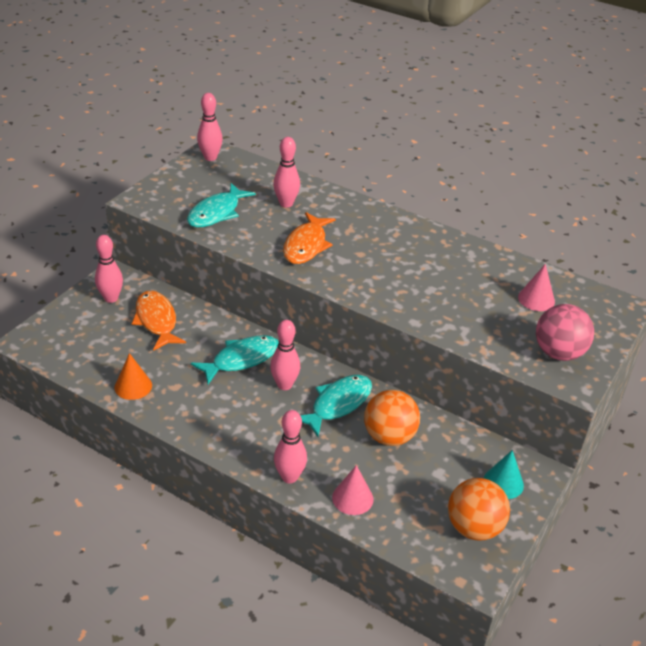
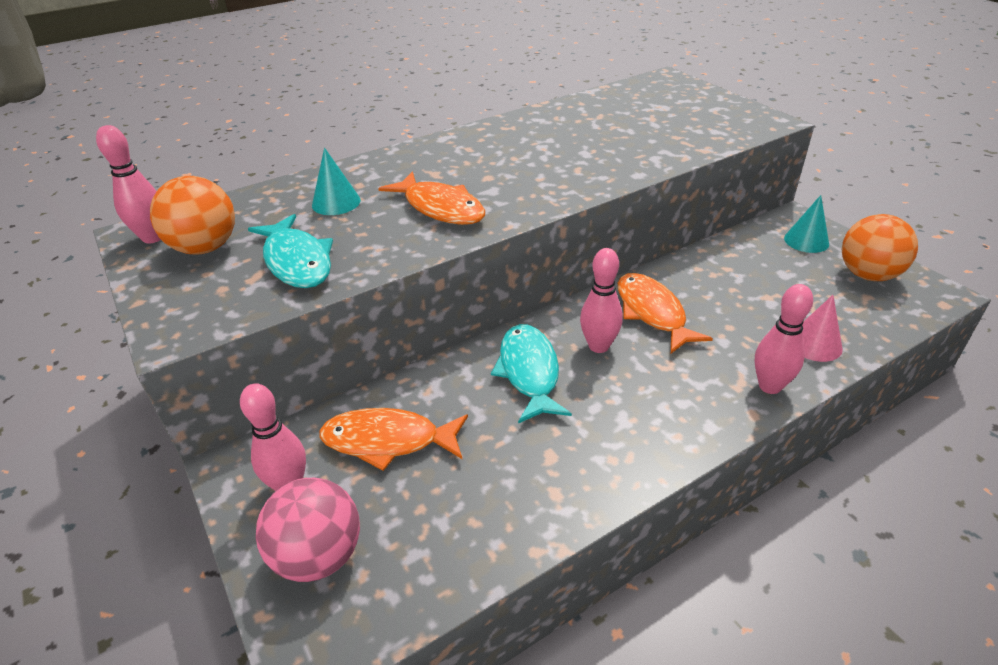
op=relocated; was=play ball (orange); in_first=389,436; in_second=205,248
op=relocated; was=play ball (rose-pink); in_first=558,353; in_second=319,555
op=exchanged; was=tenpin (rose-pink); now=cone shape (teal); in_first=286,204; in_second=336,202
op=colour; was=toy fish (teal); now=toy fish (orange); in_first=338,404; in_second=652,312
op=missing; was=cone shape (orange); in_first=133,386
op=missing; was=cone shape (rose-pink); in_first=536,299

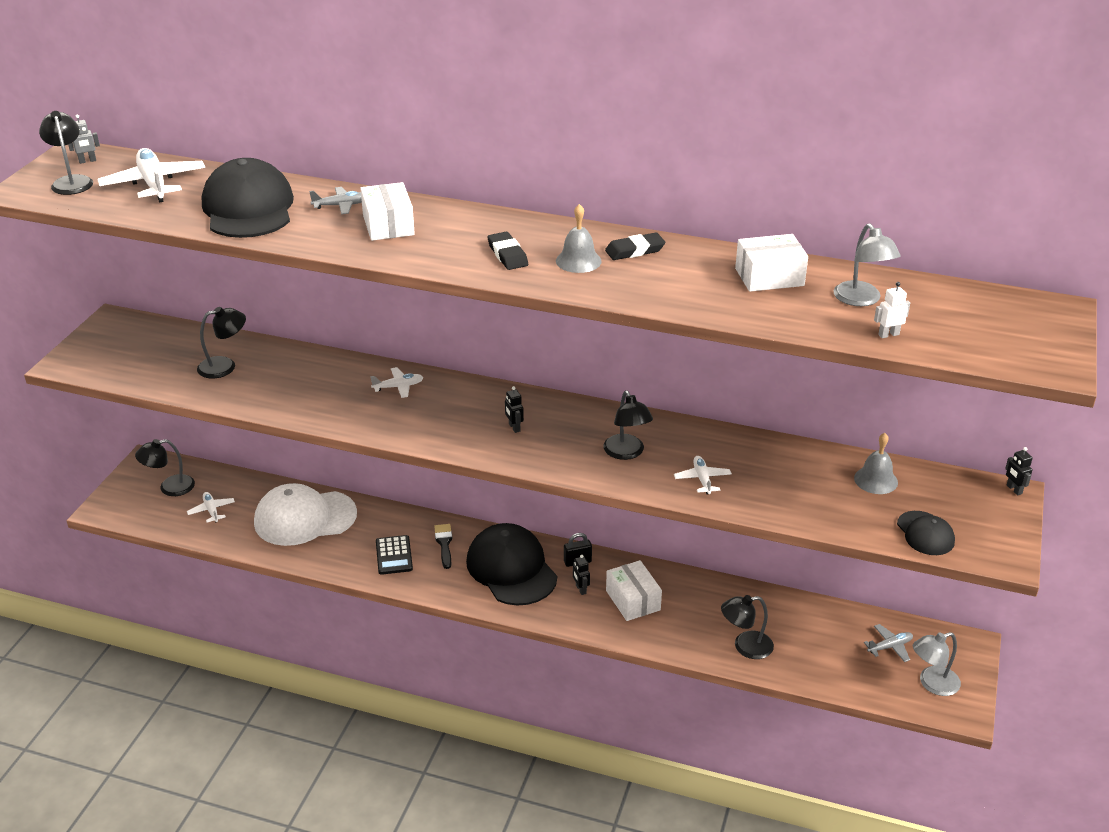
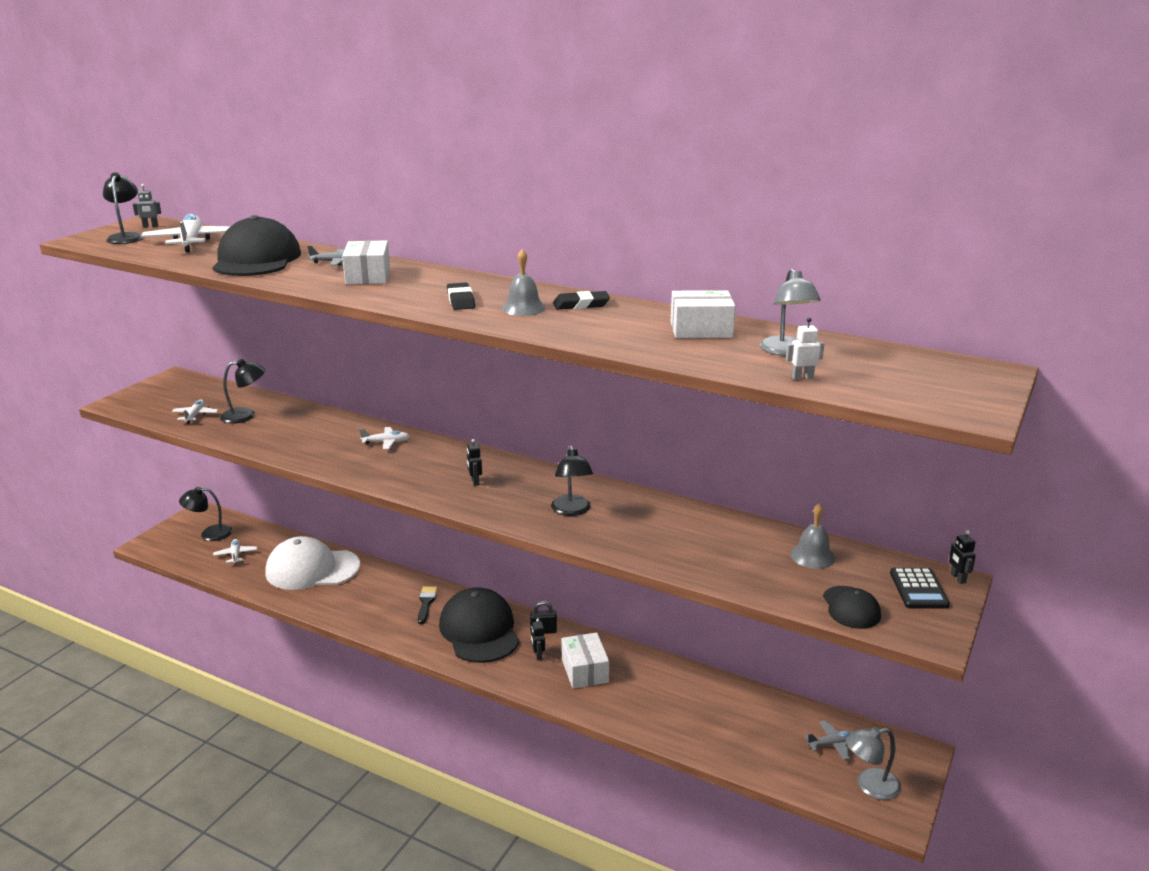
op=relocated; was=toy plane (pure white); in_first=702,479; in_second=195,415
op=relocated; was=calculator (black); in_first=394,555; in_second=918,589
op=missing; was=lamp (black); in_first=745,646

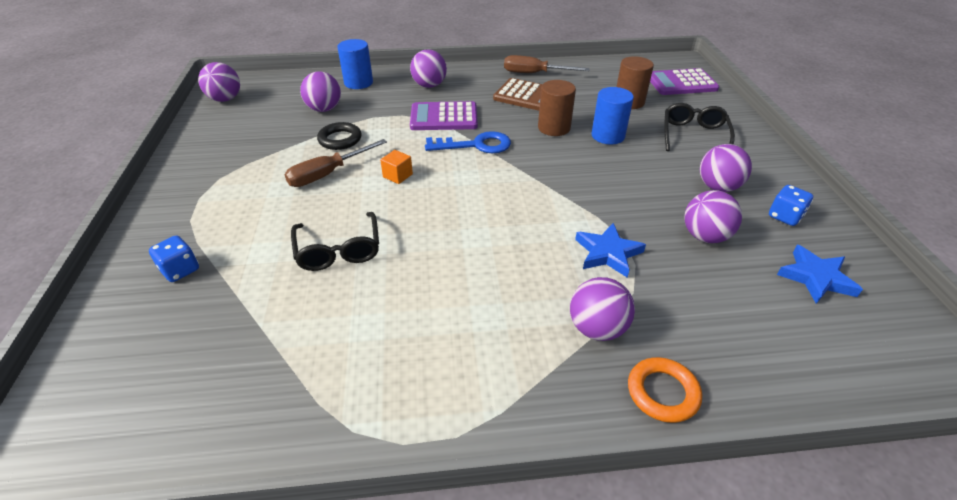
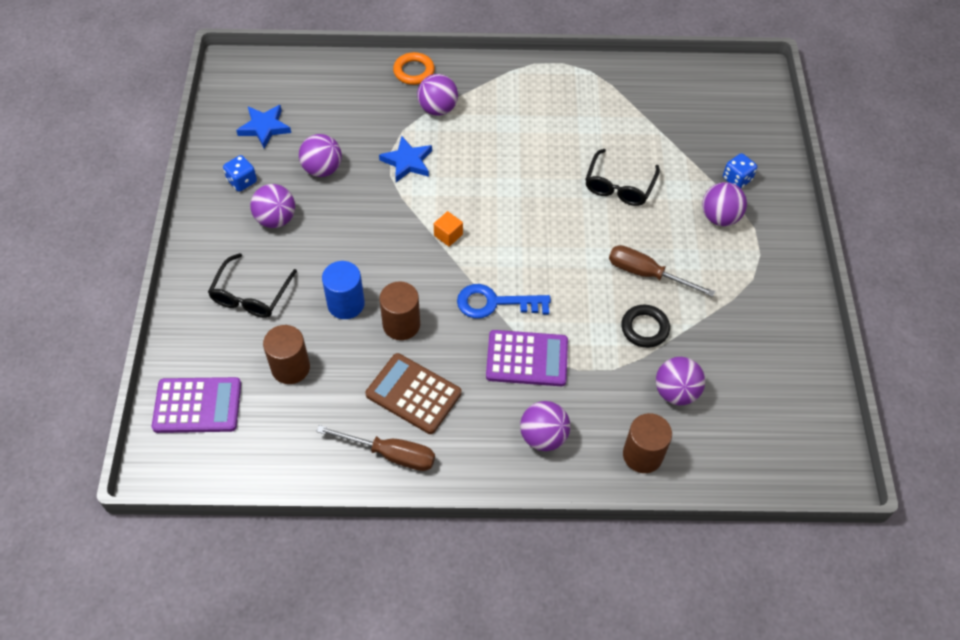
op=relocated; was=block (orange); in_first=397,175; in_second=448,235
op=spun; was=glasses (black); in_first=338,250; in_second=619,185; clockwise=-150
op=spun; was=screwdriver (brown); in_first=328,174; in_second=646,274; clockwise=-120
op=colour; was=cylinder shape (cobalt); now=cylinder shape (brown); in_first=358,83; in_second=642,455
op=relocated; was=play ball (royal purple); in_first=225,99; in_second=719,217

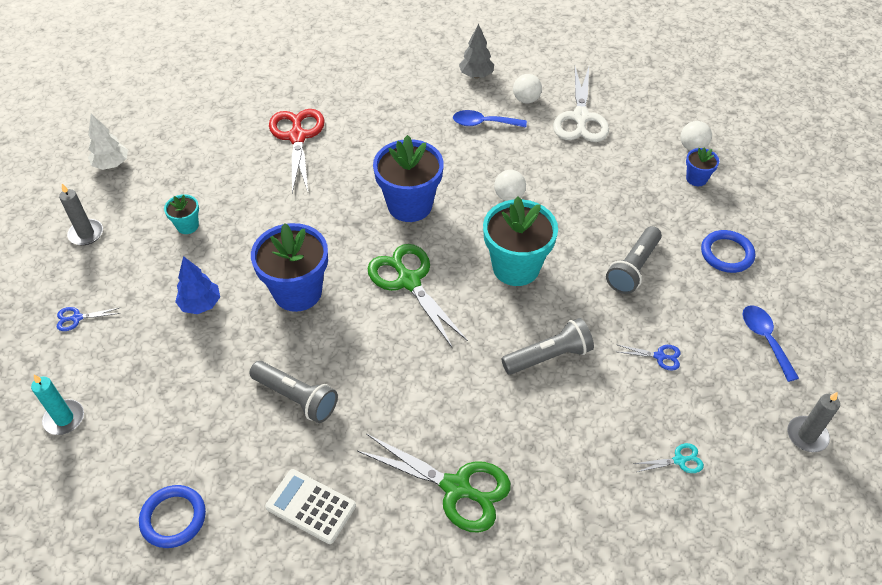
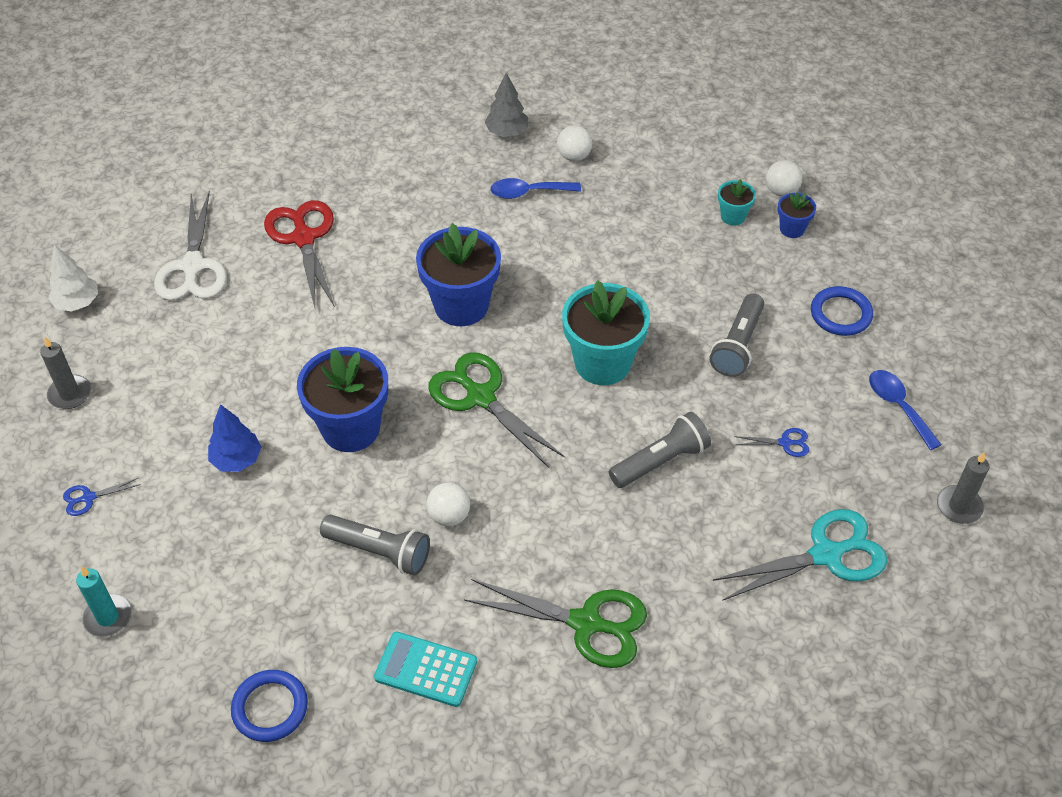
op=relocated; was=scissors (pure white); in_first=580,118; in_second=193,266
op=colour; was=calculator (pure white); now=calculator (teal); in_first=311,506; in_second=426,670
op=relocated; was=play ball (pure white); in_first=509,196; in_second=449,516
op=size; was=scissors (teal); in_first=679,460; in_second=826,555; ratio=2.25
op=relocated; was=plant pot (teal); in_first=187,226; in_second=733,216

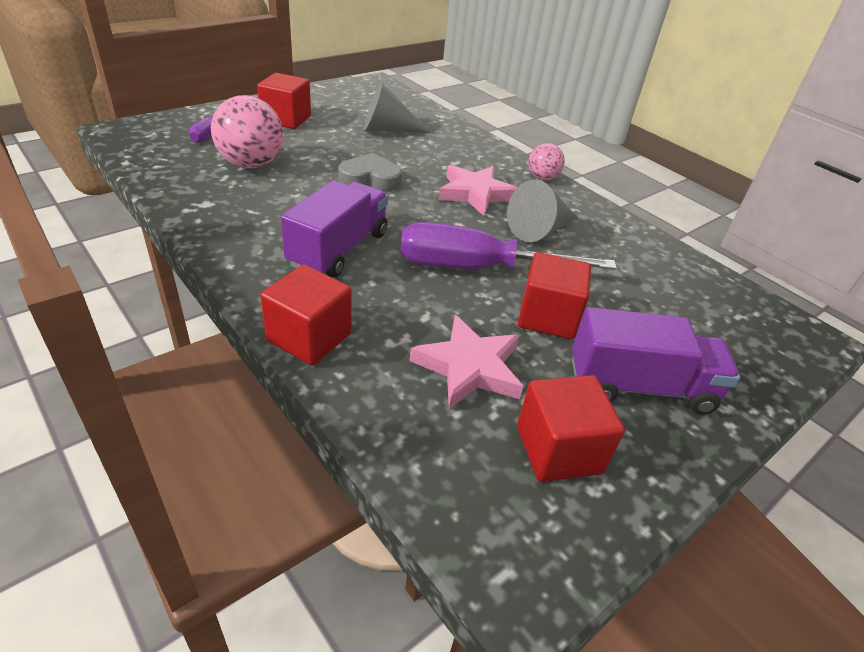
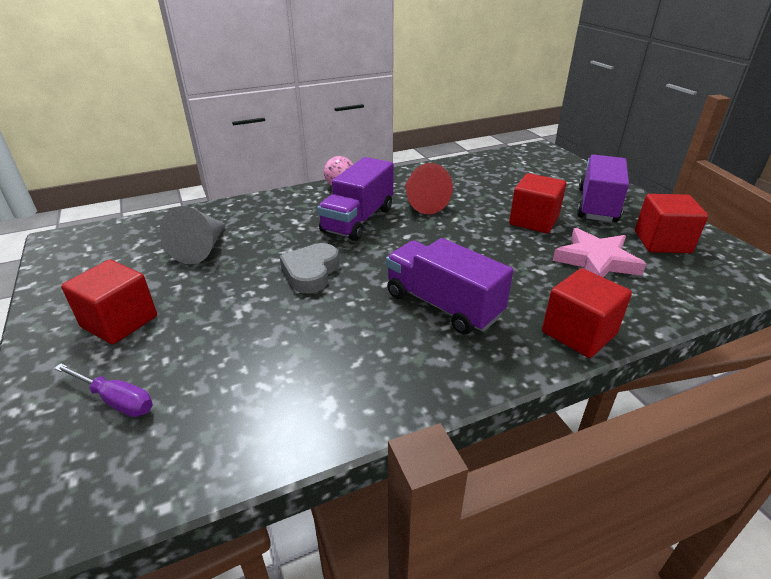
op=exchanged; was=star (rose-pink); now=lorry (royal purple); in_first=475,194; in_second=358,220
op=colour; was=cone shape (ash-grey); now=cone shape (crimson); in_first=539,230; in_second=422,203
op=missing; was=play ball (rose-pink); in_first=251,164
op=missing; was=screwdriver (royal purple); in_first=477,268

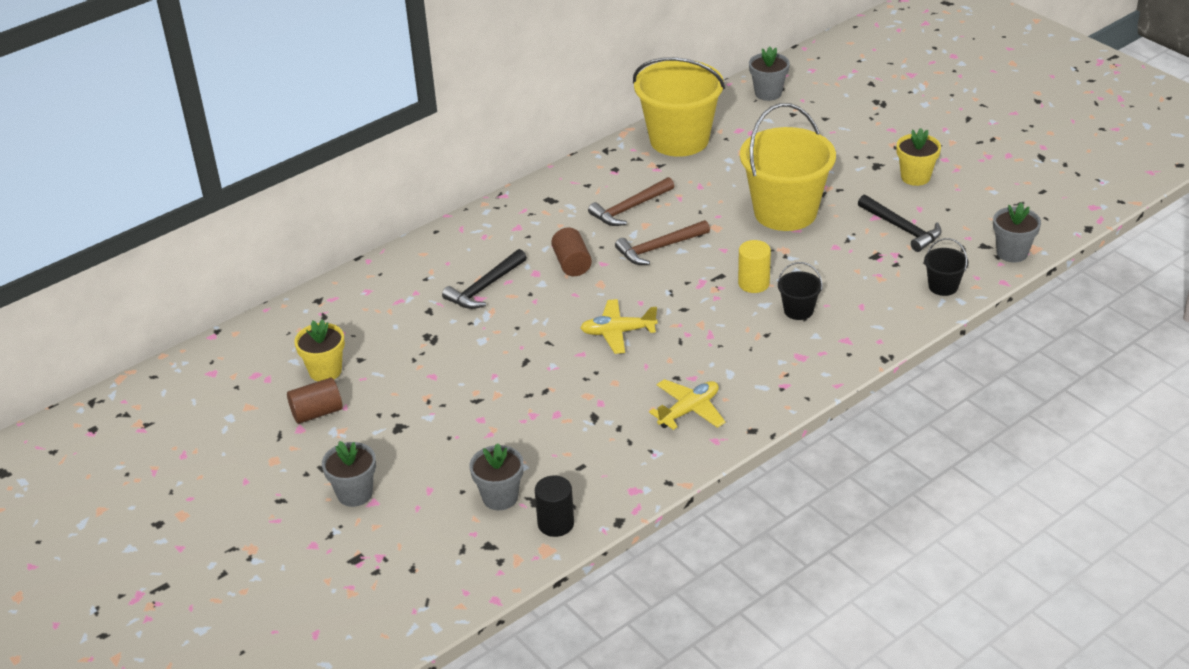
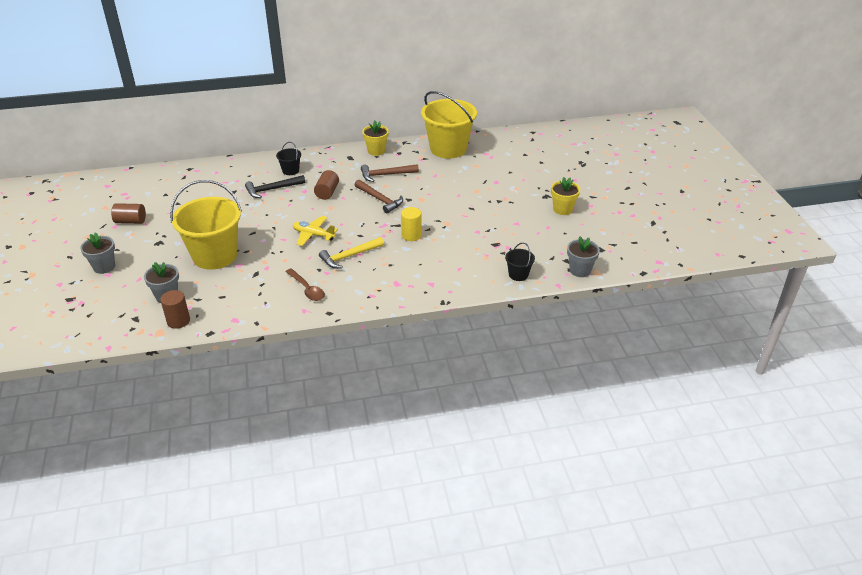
op=colour; was=cylinder shape (black); now=cylinder shape (brown); in_first=556,523; in_second=178,321
op=relocated; was=pail (golden); in_first=785,212; in_second=215,256
op=relocated; was=pail (black); in_first=798,310; in_second=290,171
op=exchanged; was=toy plane (golden); now=teaspoon (brown); in_first=689,410; in_second=307,289
op=appeared; now=carpenter's hammer (golden); in_second=349,256
op=spun; was=carpenter's hammer (brown); in_first=659,248; in_second=380,200; clockwise=-135
op=relocated; was=plant pot (golden); in_first=325,371; in_second=376,151
op=missing; was=plant pot (ash-grey); in_first=768,93
op=missing; was=carpenter's hammer (black); in_first=902,228

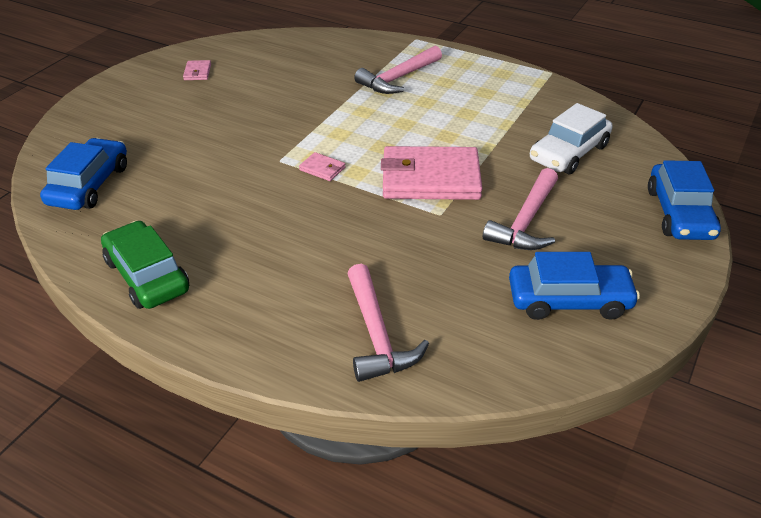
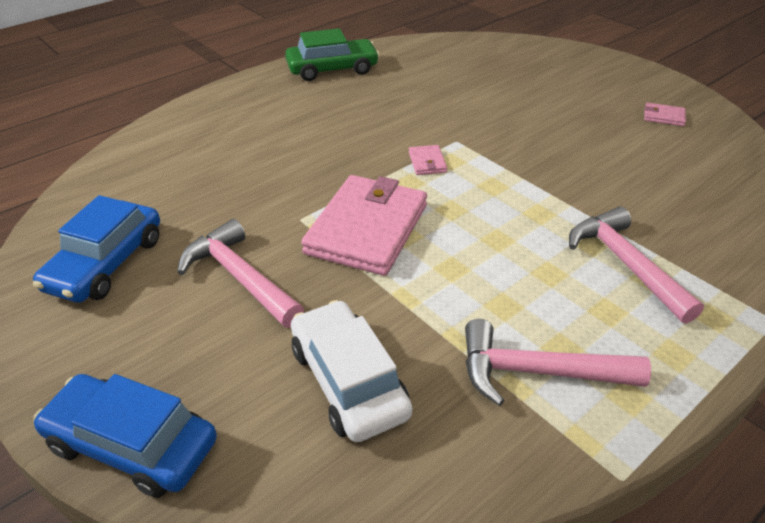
op=spun; was=wallet (rose-pink); in_first=322,169; in_second=427,162; clockwise=-60
op=relocated; was=carpenter's hammer (rose-pink); in_first=377,335; in_second=536,372
op=missing; was=automobile (cobalt); in_first=89,185

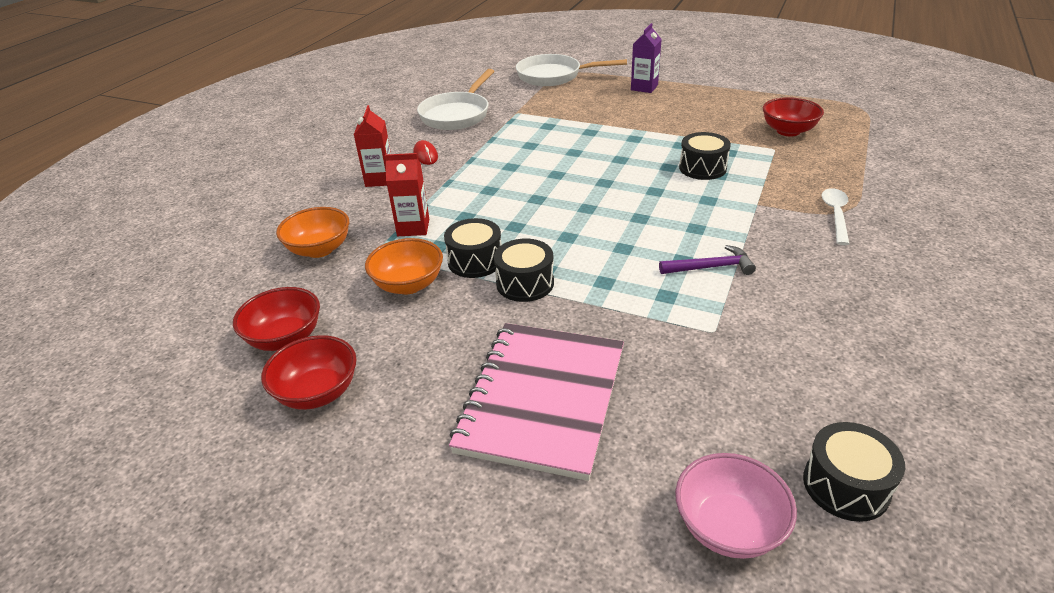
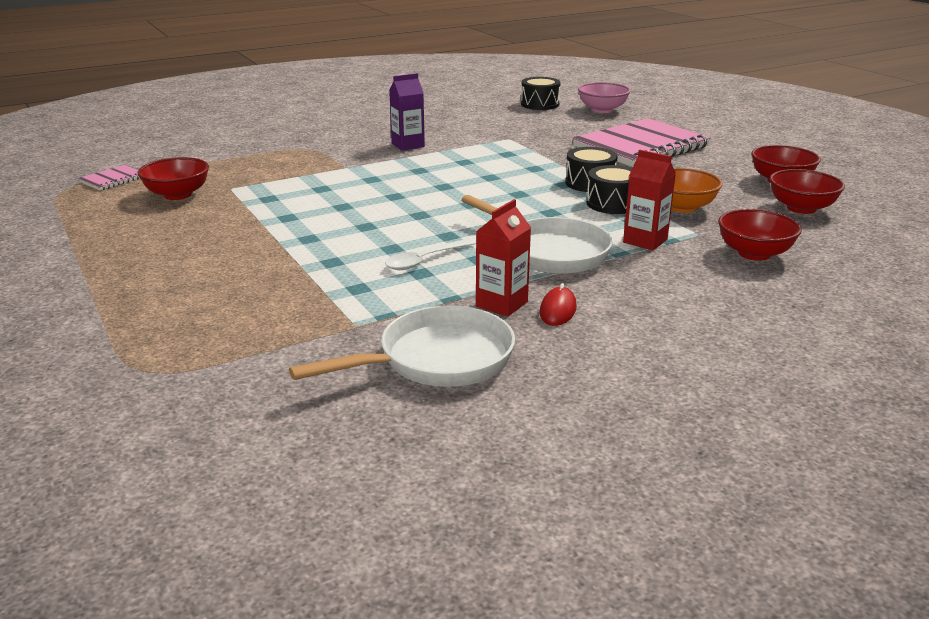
op=appeared; now=notepad (rose-pink); in_second=113,179
op=relocated; was=teaspoon (pure white); in_first=835,215; in_second=425,260
op=relocated; was=milk carton (royal purple); in_first=644,87; in_second=408,145
op=relocated; was=skillet (pure white); in_first=554,76; in_second=549,252
op=relocated; was=milk carton (crimson); in_first=380,179; in_second=501,304
op=colour; was=bowl (orange); now=bowl (crimson); in_first=319,249; in_second=754,253
op=missing; was=carpenter's hammer (royal purple); in_first=710,267
op=missing; was=toy drum (black); in_first=702,168

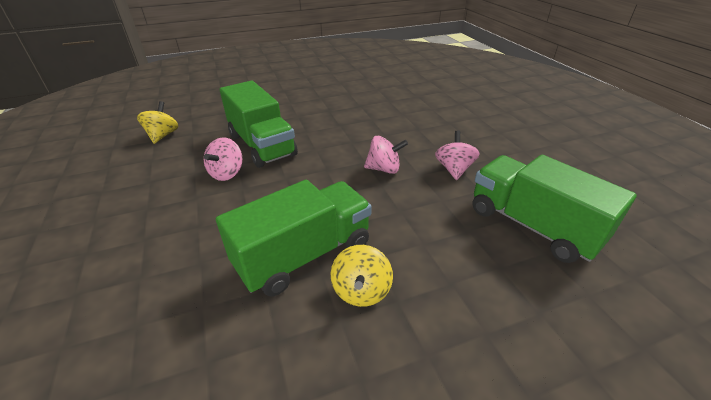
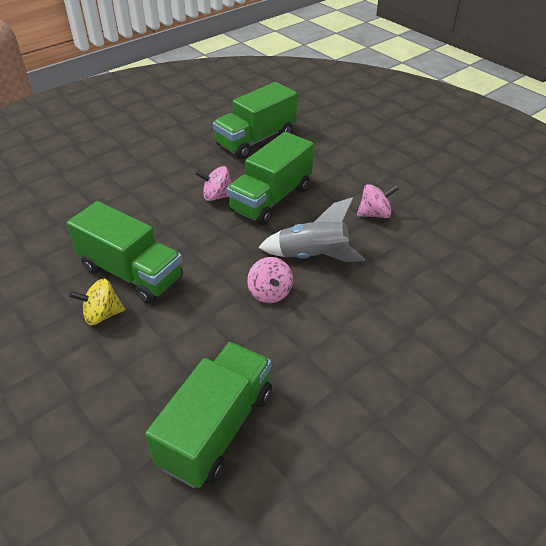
op=exchanged; was=spinning top (golden); now=lorry (green); in_first=163,135; in_second=256,140
op=appeared; now=rocket (ash-grey); in_second=313,257
op=relocated; was=spinning top (rose-pink); in_first=454,169; in_second=375,214

